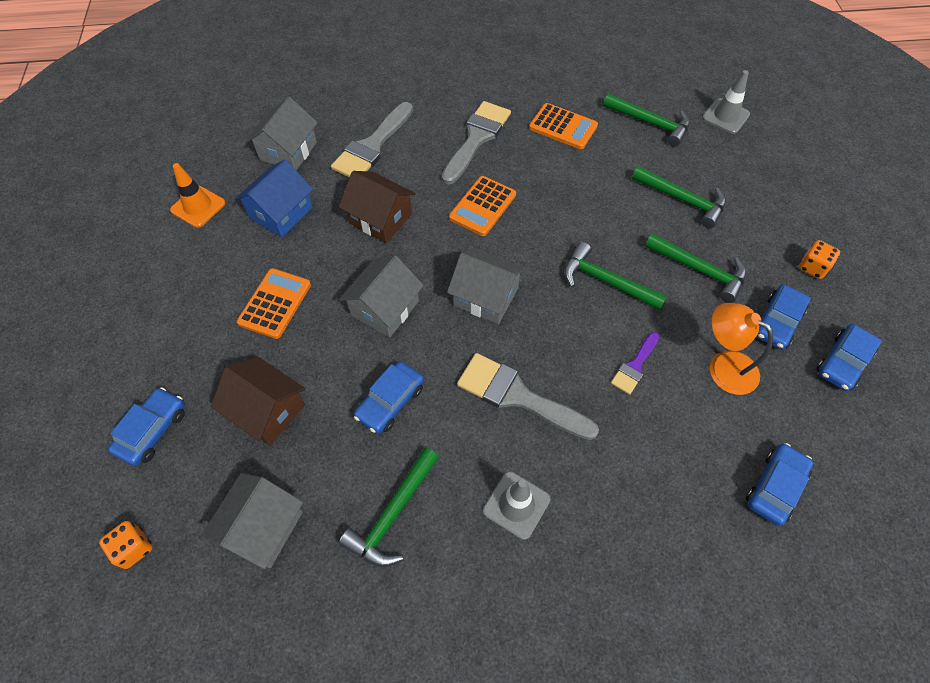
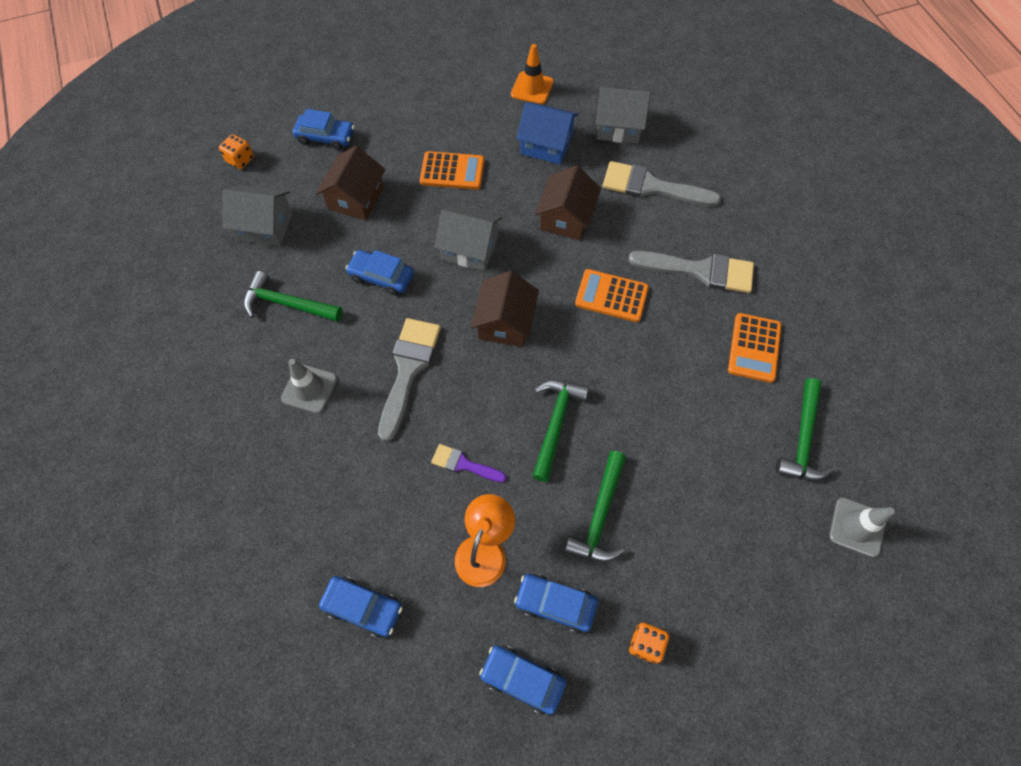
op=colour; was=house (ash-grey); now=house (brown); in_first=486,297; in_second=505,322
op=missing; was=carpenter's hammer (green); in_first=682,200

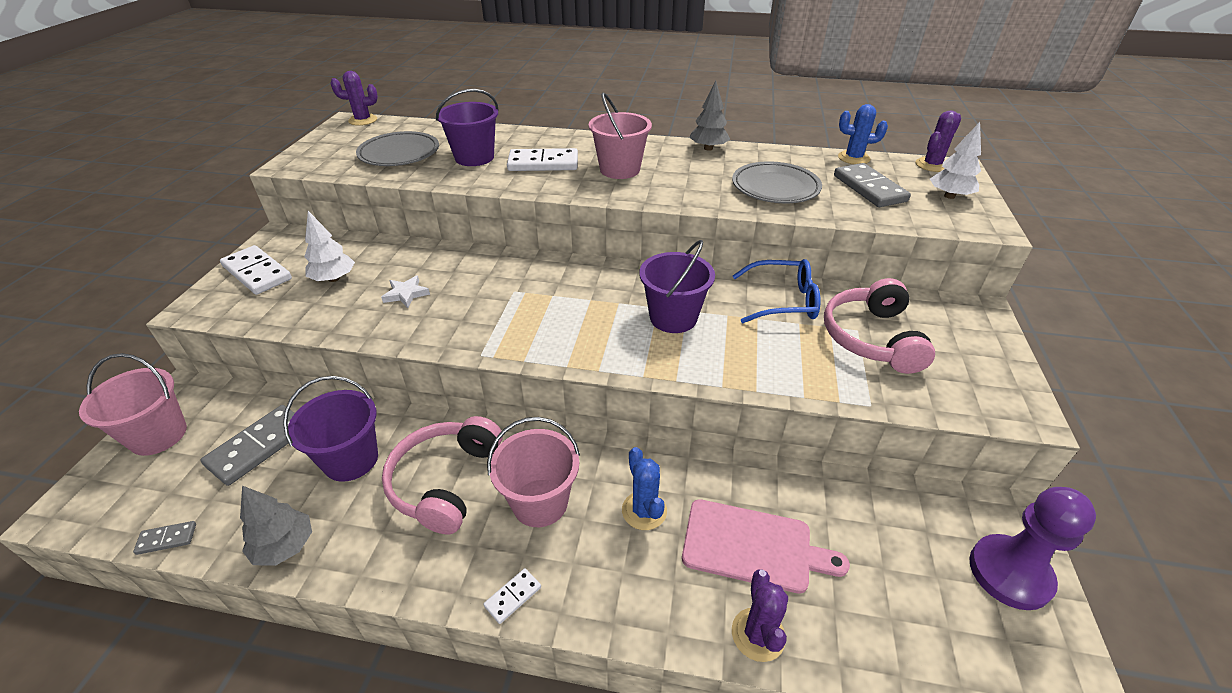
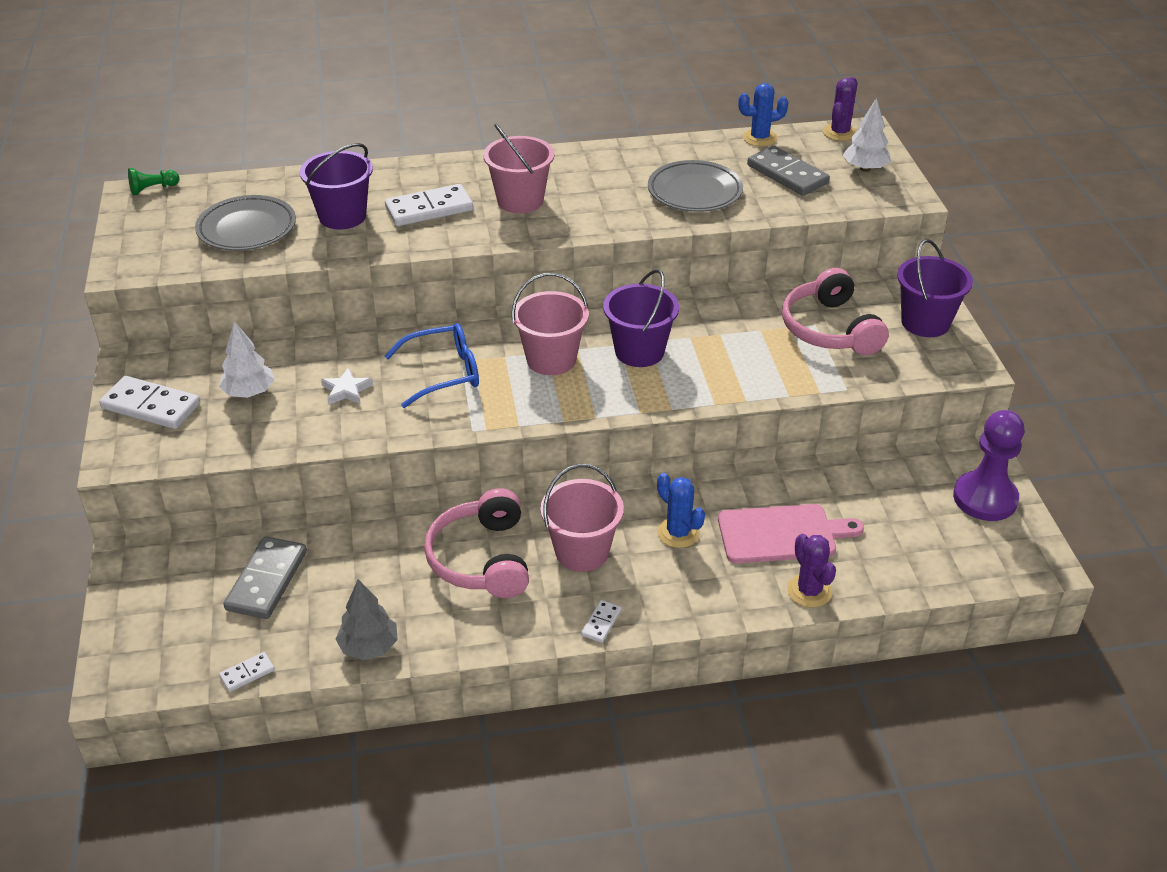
op=exchanged; was=saguaro cactus (royal purple); now=pawn (green); in_first=363,120; in_second=153,189
op=colour; was=domino piece (ash-grey); now=domino piece (pure white); in_first=167,539; in_second=247,673
op=relocated; was=glasses (cobalt); in_first=783,301; in_second=443,373
op=relocated; was=pail (rose-pink); in_first=158,435; in_second=551,359
op=relocated; was=pail (royal purple); in_first=351,460; in_second=925,322
op=missing; was=toy tree (ash-grey); in_first=708,148

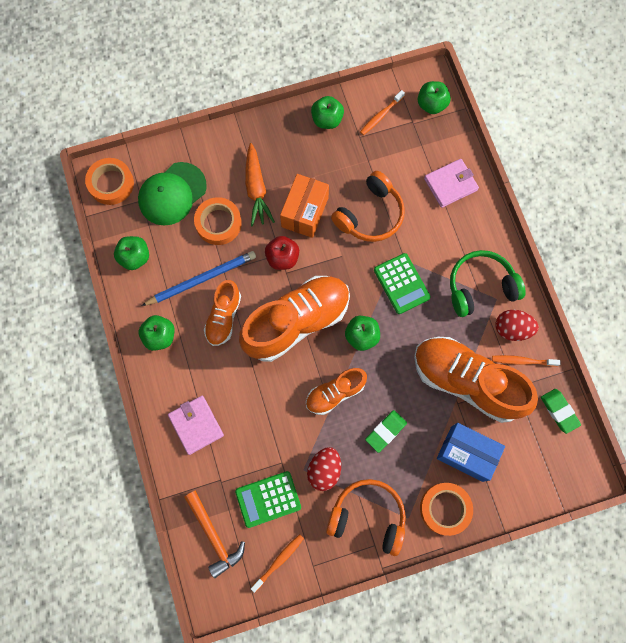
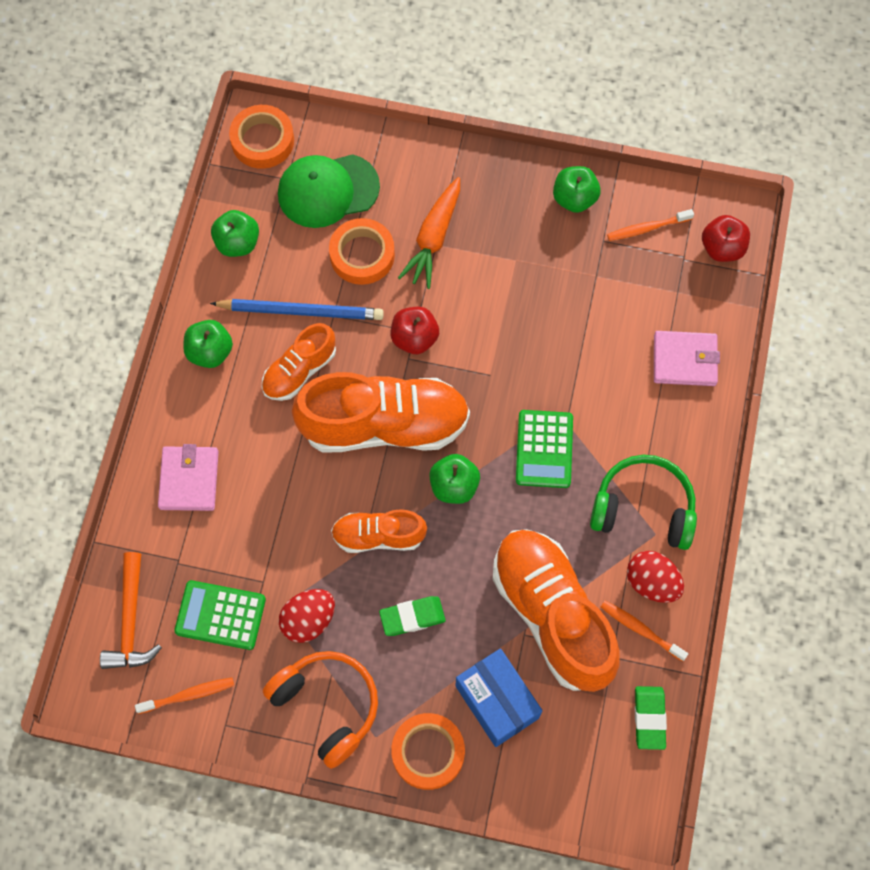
op=colour; was=toy apple (green); now=toy apple (crimson); in_first=431,105; in_second=722,248
op=missing; was=package (orange); in_first=305,212
op=missing; was=over-ear headphones (orange); in_first=370,215

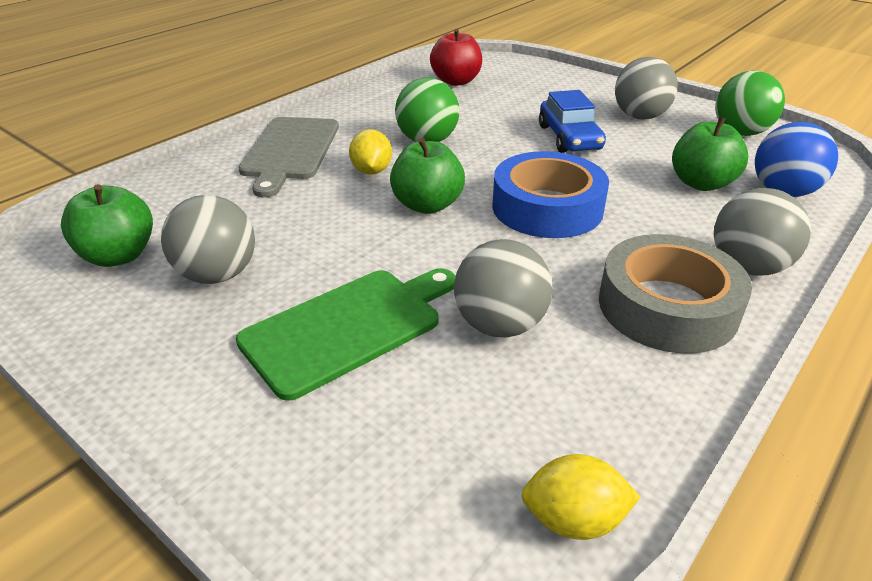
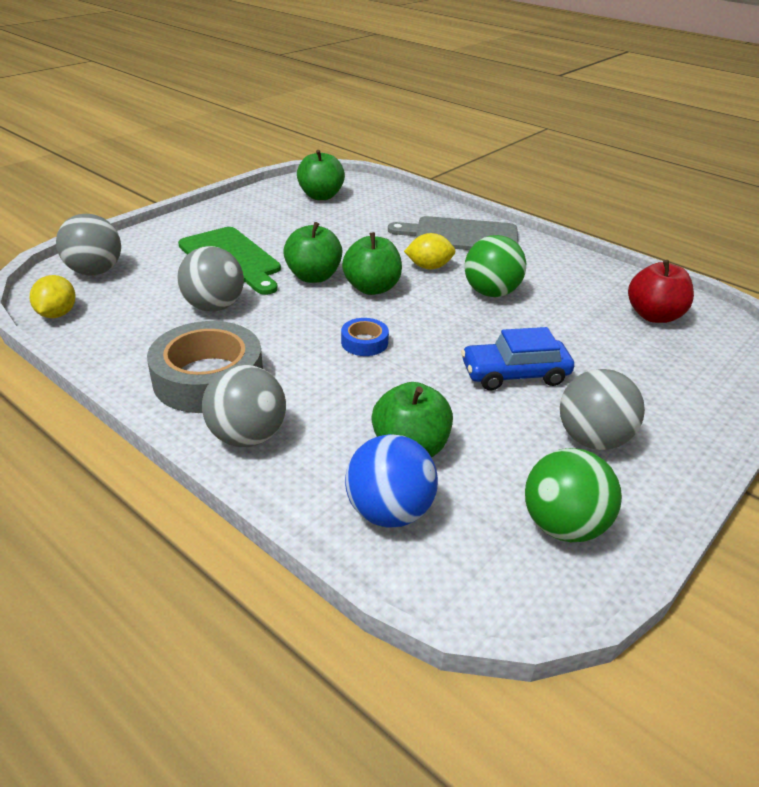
op=relocated; was=play ball (ash-grey); in_first=217,275; in_second=95,271
op=appeared; now=toy apple (green); in_second=313,276
op=size; was=tape (cobalt); in_first=547,207; in_second=364,342; ratio=0.47

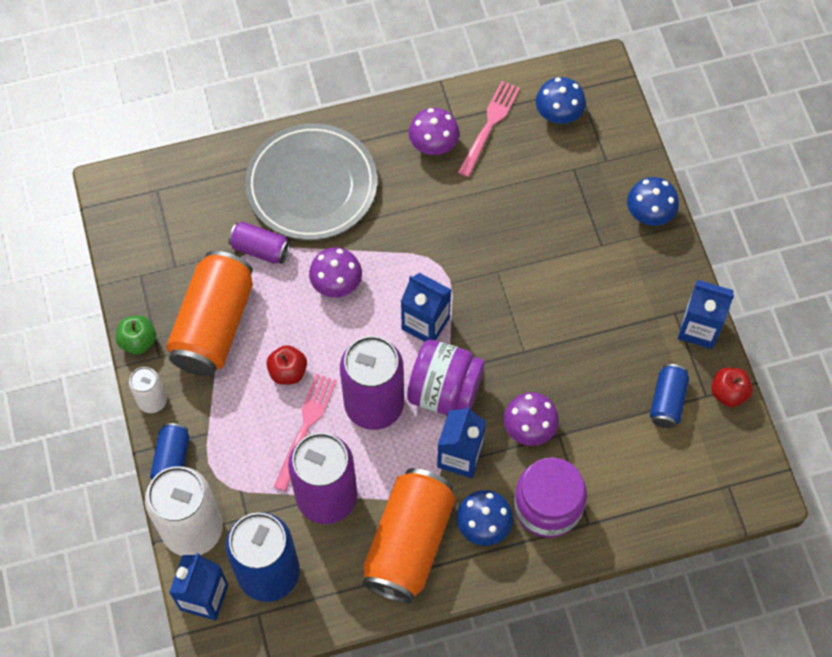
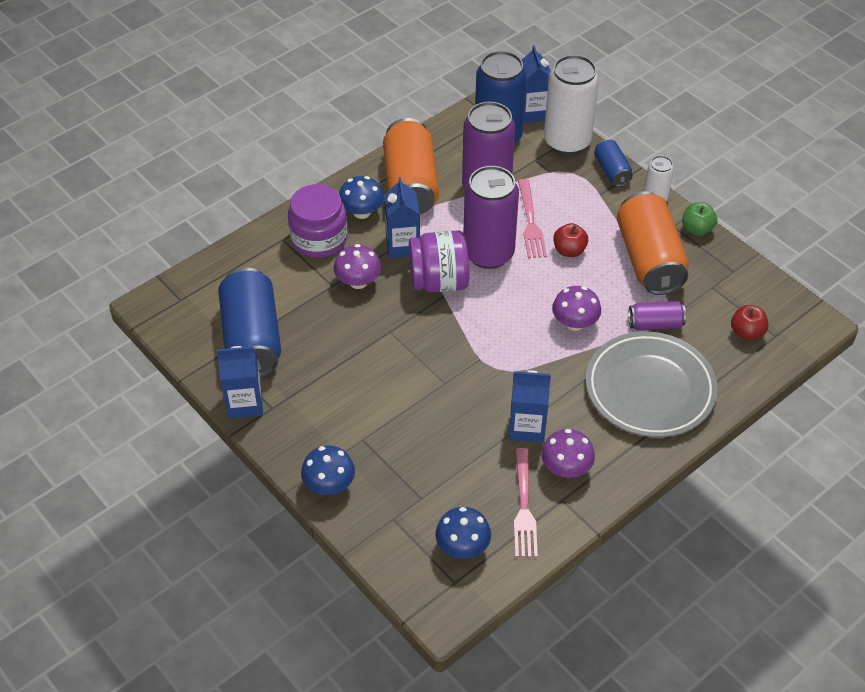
op=size; was=tin (cobalt); in_first=667,401; in_second=252,339; ratio=1.98
op=relocated; was=milk carton (cobalt); in_first=425,323; in_second=527,427
op=relocated; was=toy apple (crimson); in_first=728,393; in_second=746,332

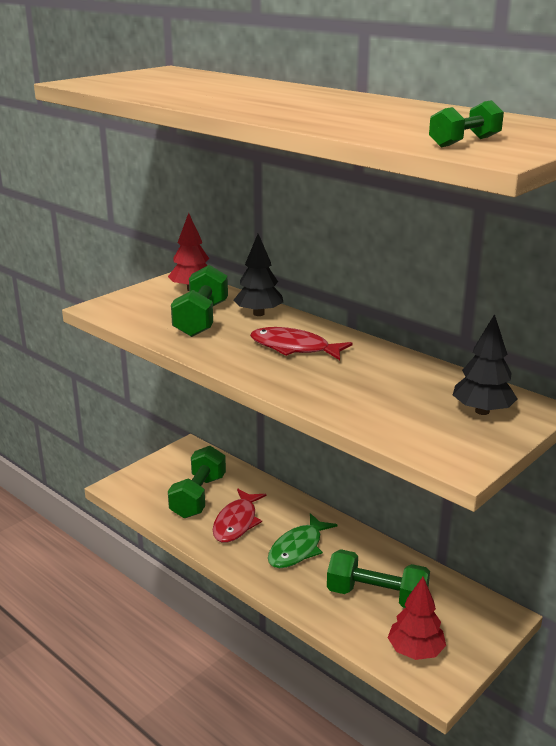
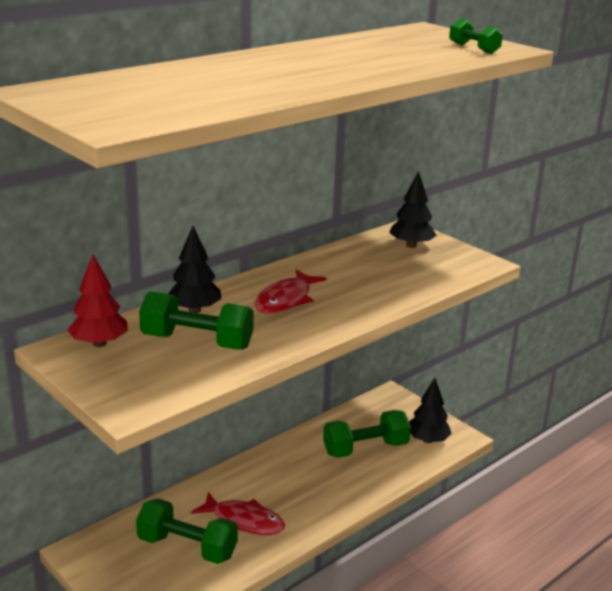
op=spun; was=free weight (green); in_first=376,596; in_second=365,448; clockwise=45
op=colour; was=toy tree (crimson); now=toy tree (black); in_first=415,651; in_second=428,440
op=missing; was=toy fish (green); in_first=298,549

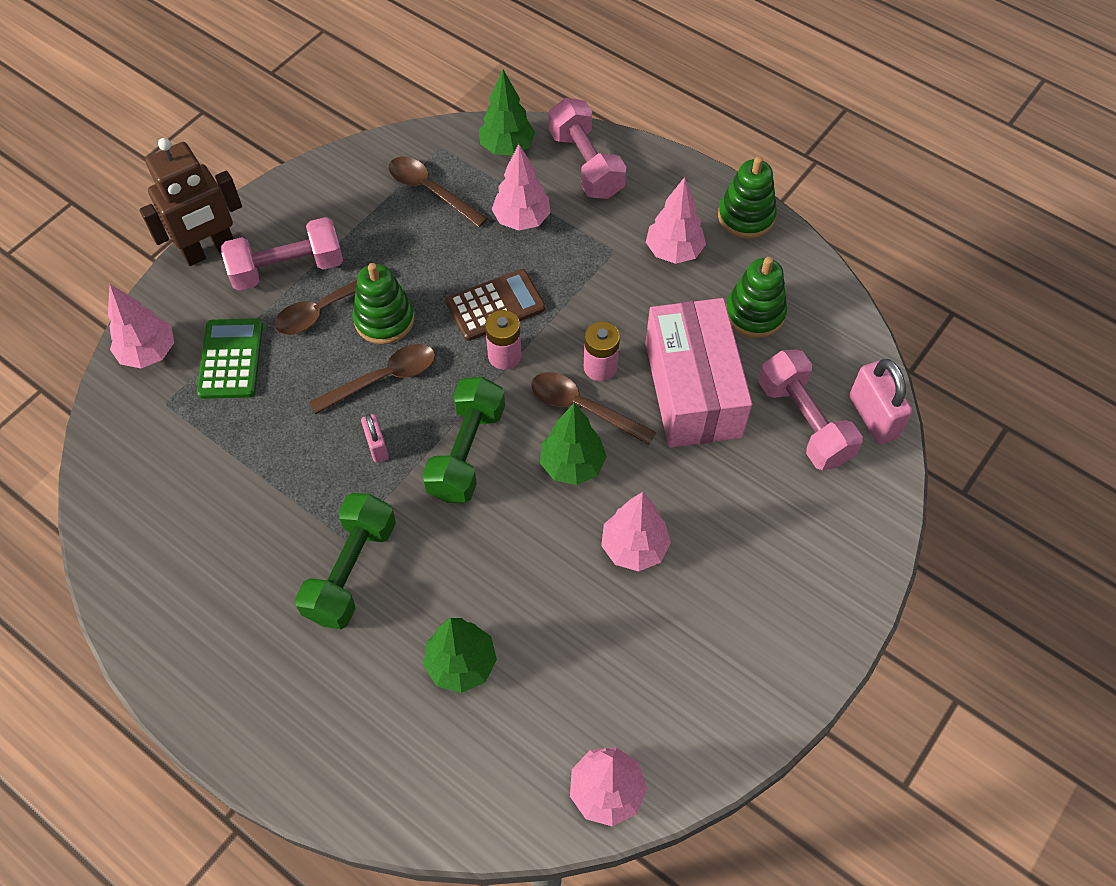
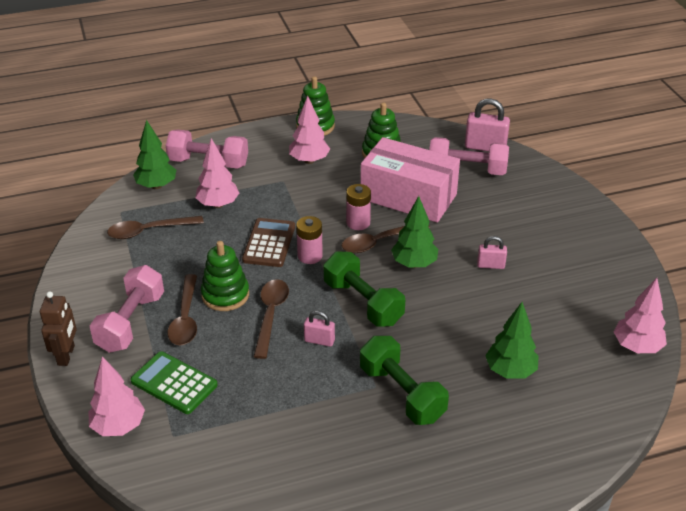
op=size; was=toy robot (brown); in_first=209,250; in_second=66,355; ratio=0.64
op=exchanged; was=toy tree (rose-pink); now=small lock (rose-pink); in_first=634,547; in_second=490,265

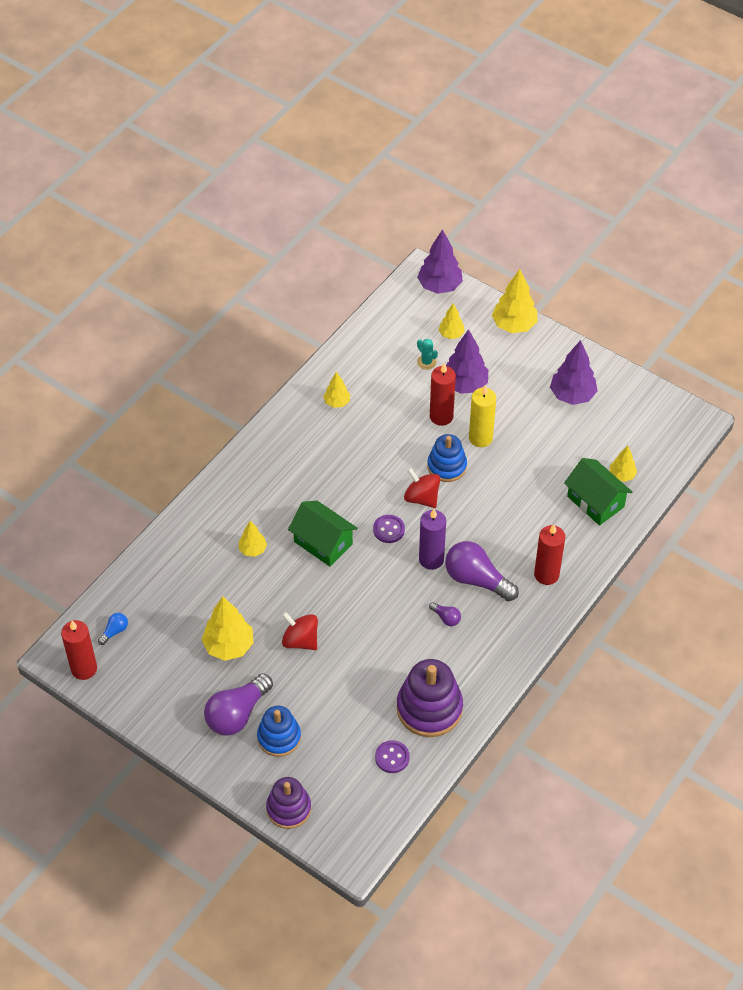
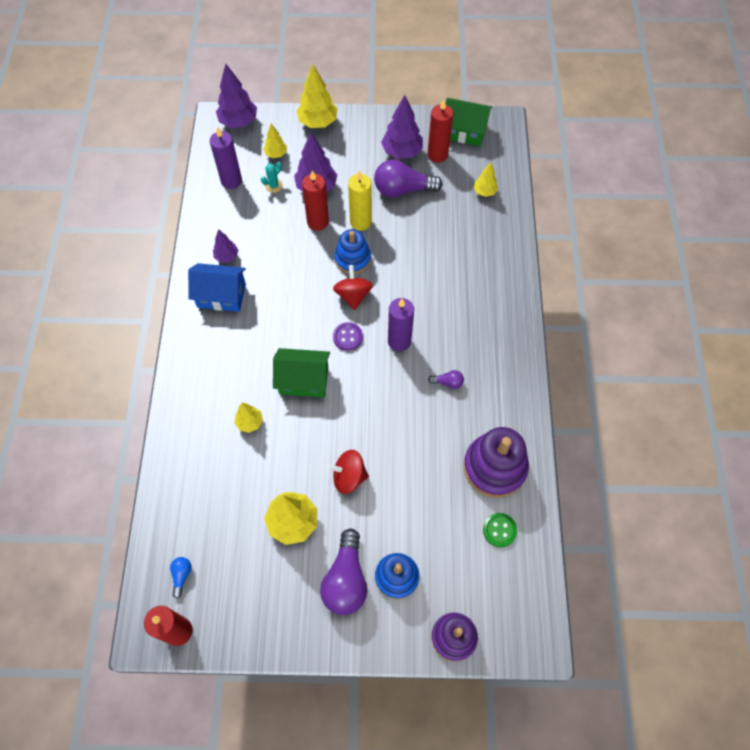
op=appeared; now=house (cobalt); in_second=221,295
op=appeared; now=pillar candle (royal purple); in_second=231,181
op=colour; was=toy tree (golden); now=toy tree (royal purple); in_first=337,402; in_second=227,257
op=spun; was=saguaro cactus (teal); in_first=426,362; in_second=273,185; clockwise=-60
op=spun; was=spinning top (crimson); in_first=422,498; in_second=353,295; clockwise=75
op=relocated; was=light bulb (royal purple); in_first=476,580; in_second=403,189
op=relocated; was=pillar candle (crimson); in_first=546,574; in_second=437,155
op=relocated; was=house (green); in_first=595,501; in_second=464,131
op=colour; was=sewing button (royal purple); now=sewing button (green); in_first=392,757; in_second=499,530

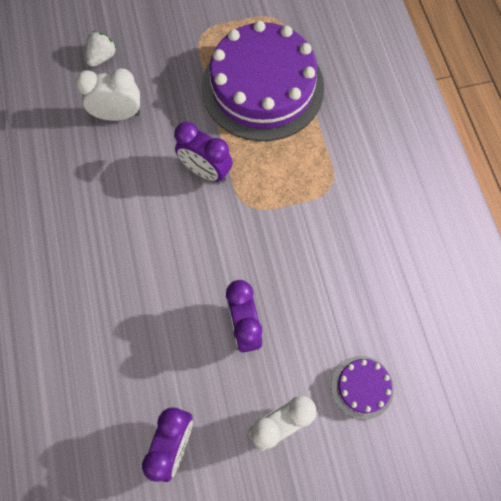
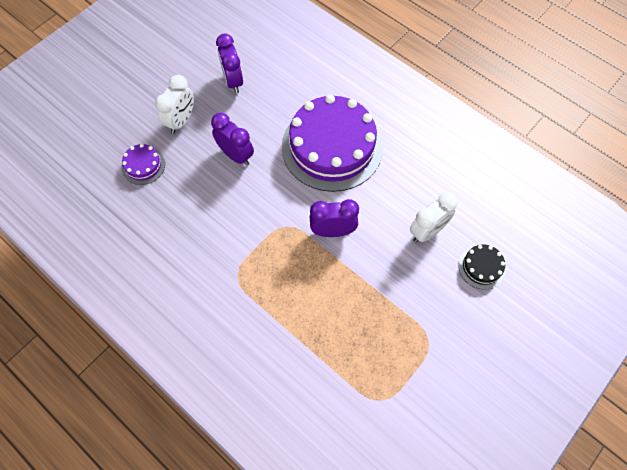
op=relocated; was=gateau (royal purple); in_first=262,87; in_second=332,147
op=exchanged; was=strawberry (pure white); now=gateau (black); in_first=102,57; in_second=482,267

